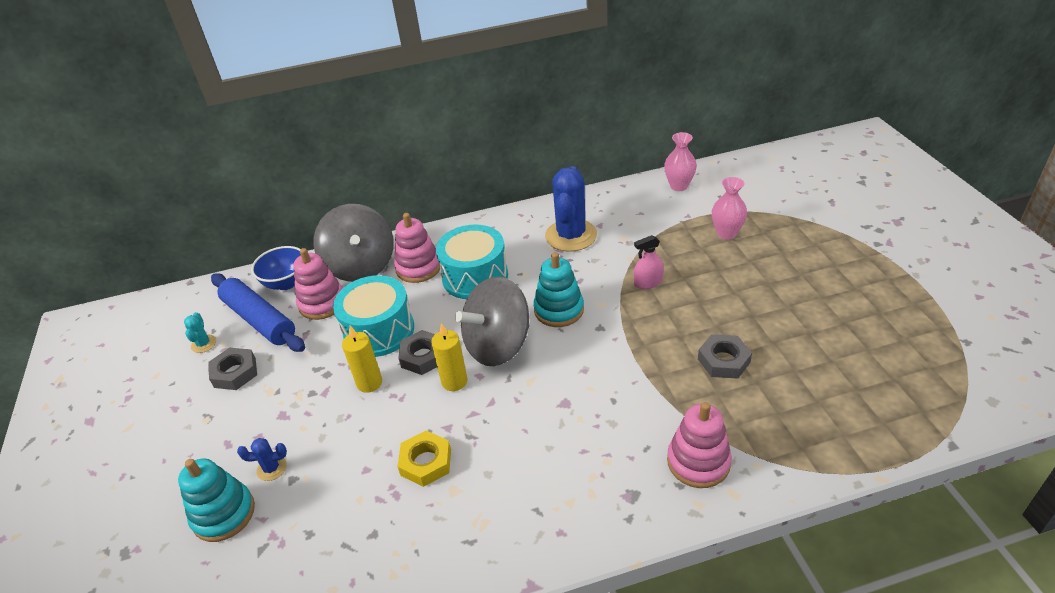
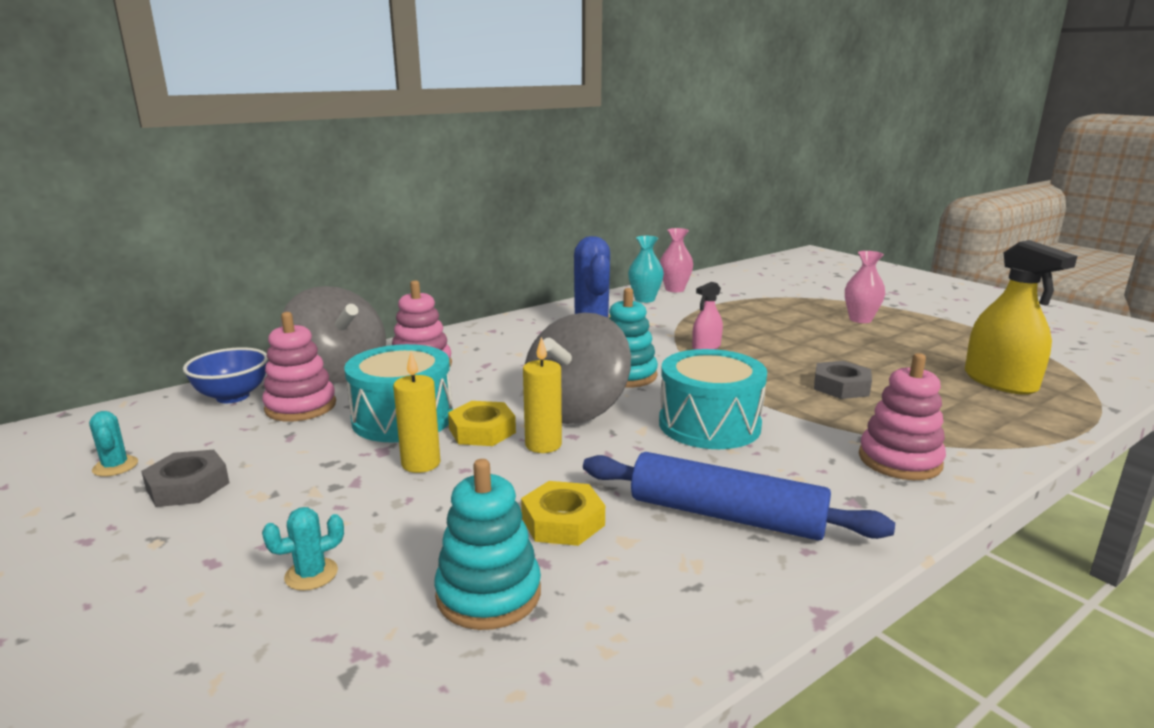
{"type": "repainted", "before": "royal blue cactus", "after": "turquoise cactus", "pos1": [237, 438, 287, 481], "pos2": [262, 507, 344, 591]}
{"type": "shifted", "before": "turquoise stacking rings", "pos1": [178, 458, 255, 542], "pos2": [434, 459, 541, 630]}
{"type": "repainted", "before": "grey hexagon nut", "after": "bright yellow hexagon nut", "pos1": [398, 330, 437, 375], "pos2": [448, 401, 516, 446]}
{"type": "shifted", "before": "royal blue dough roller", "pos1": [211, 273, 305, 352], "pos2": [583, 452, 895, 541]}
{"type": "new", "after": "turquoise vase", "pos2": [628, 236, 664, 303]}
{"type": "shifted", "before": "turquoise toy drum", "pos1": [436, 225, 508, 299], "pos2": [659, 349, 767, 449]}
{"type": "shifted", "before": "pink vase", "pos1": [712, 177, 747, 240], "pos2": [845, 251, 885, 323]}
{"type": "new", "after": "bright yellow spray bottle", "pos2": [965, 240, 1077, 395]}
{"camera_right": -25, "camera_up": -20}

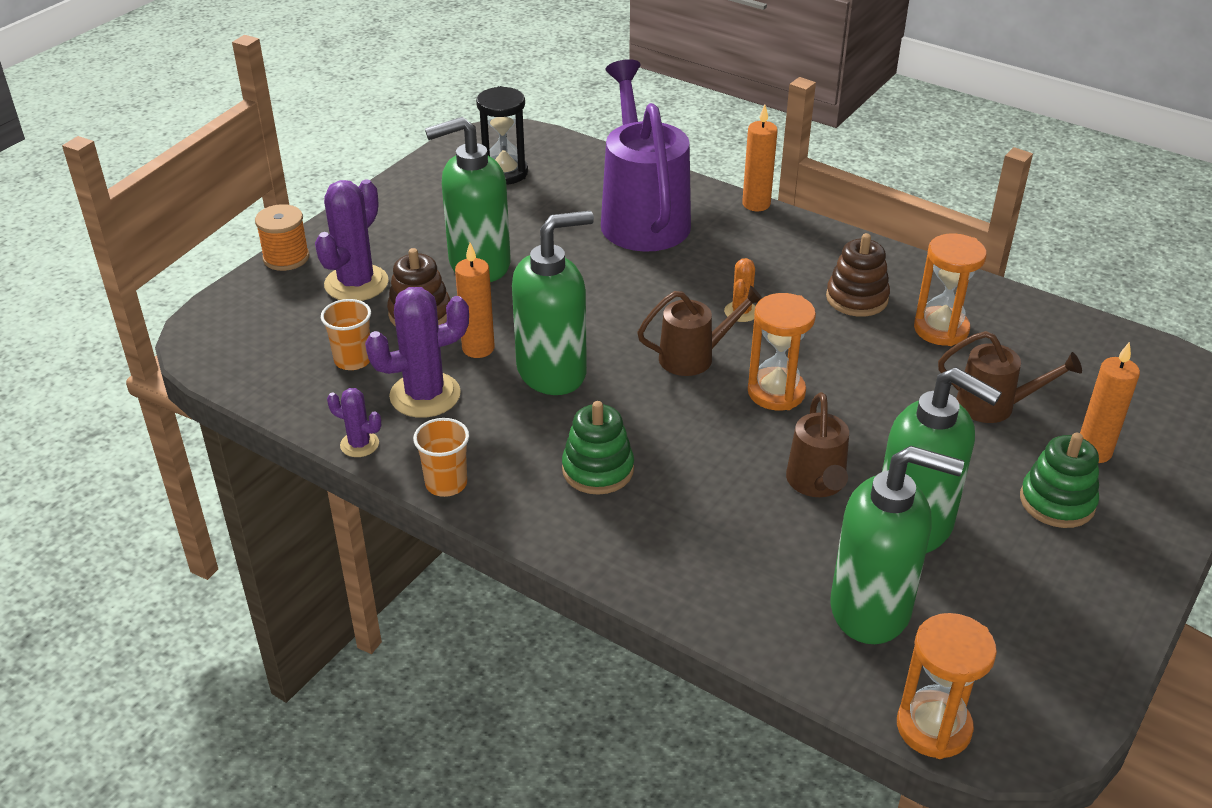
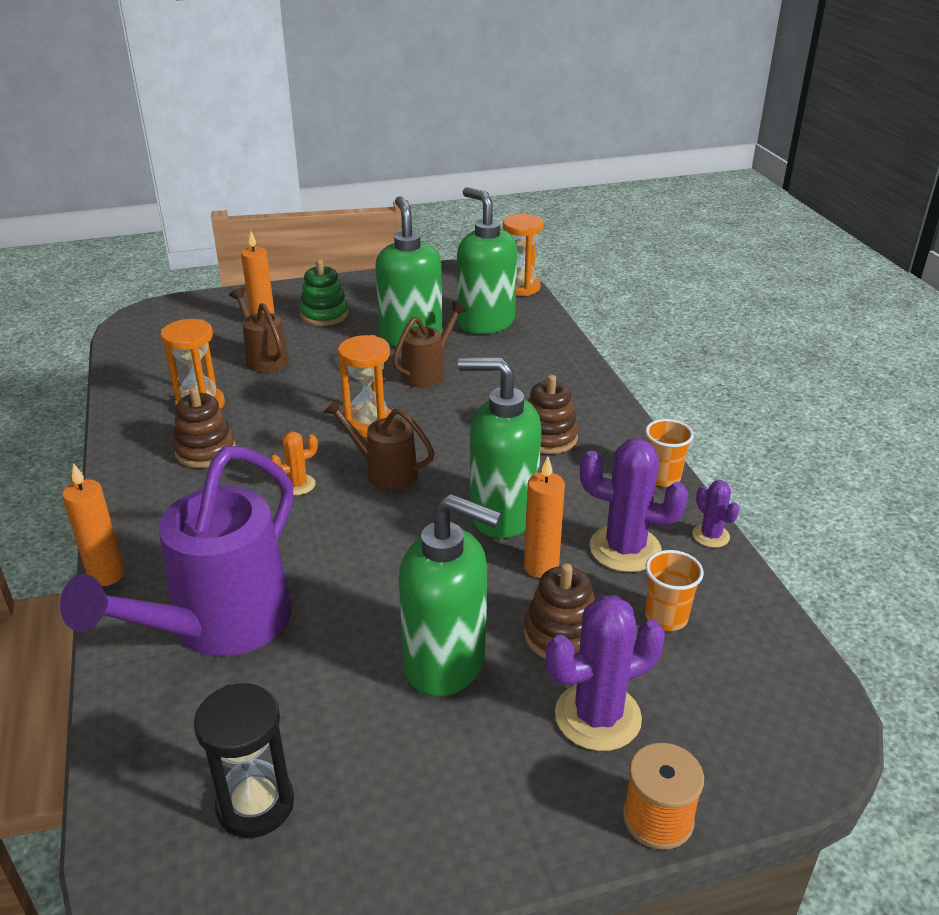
{"type": "repainted", "before": "green stacking rings", "after": "brown stacking rings", "pos1": [562, 401, 634, 495], "pos2": [528, 375, 579, 454]}
{"camera_right": -140, "camera_up": -5}

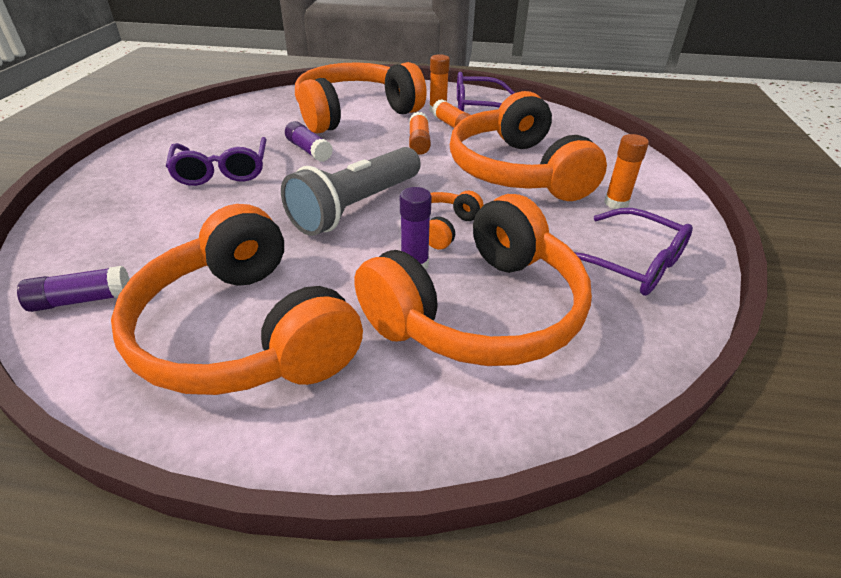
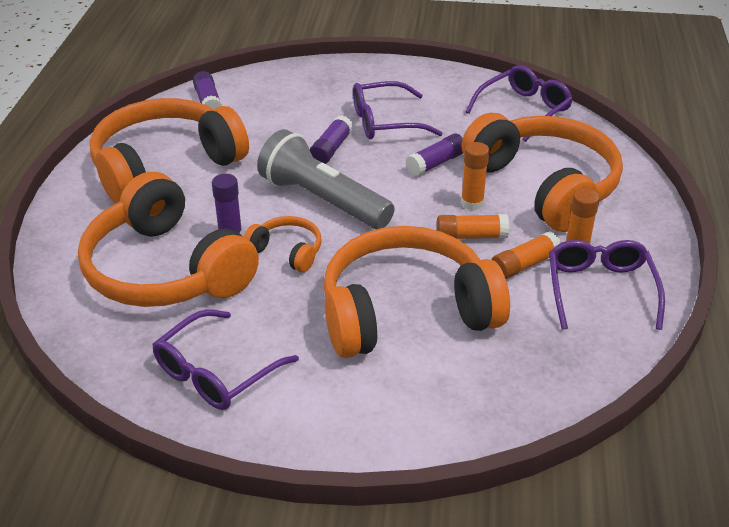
{"type": "new", "after": "violet glue", "pos2": [309, 115, 353, 164]}
{"type": "shifted", "before": "bright orange glue", "pos1": [604, 134, 649, 209], "pos2": [461, 142, 490, 210]}
{"type": "new", "after": "violet spectacles", "pos2": [466, 65, 573, 142]}
{"camera_right": 90, "camera_up": 0}

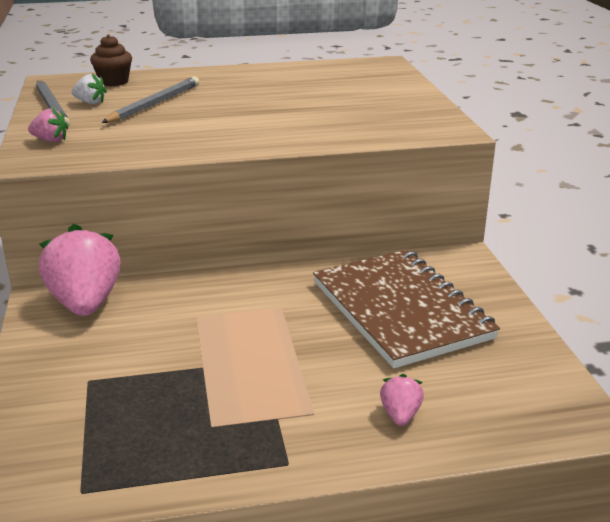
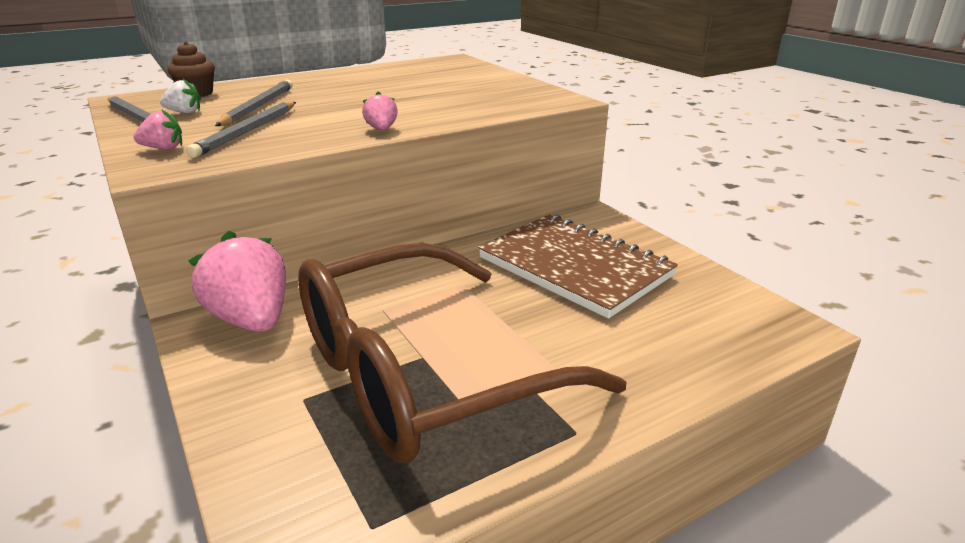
{"type": "new", "after": "grey lead pencil", "pos2": [186, 101, 296, 158]}
{"type": "new", "after": "brown spectacles", "pos2": [298, 243, 626, 463]}
{"type": "shifted", "before": "pink toy strawberry", "pos1": [380, 374, 424, 426], "pos2": [362, 91, 398, 130]}
{"camera_right": -20, "camera_up": 0}

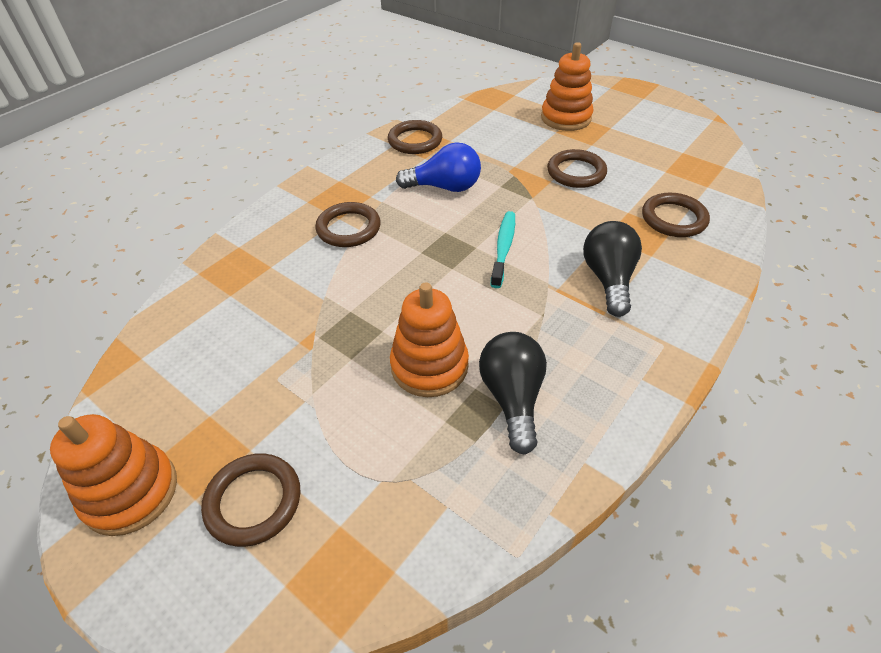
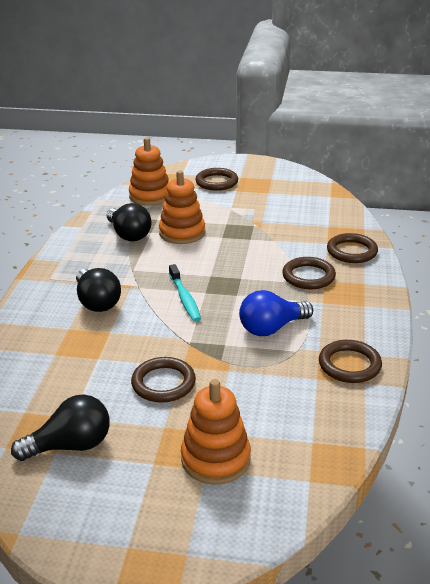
{"type": "new", "after": "black light bulb", "pos2": [11, 394, 110, 461]}
{"type": "shifted", "before": "bright orange stacking rings", "pos1": [50, 414, 177, 536], "pos2": [129, 138, 169, 206]}
{"type": "shifted", "before": "brown hoop", "pos1": [642, 193, 710, 237], "pos2": [327, 233, 378, 263]}
{"camera_right": 150, "camera_up": -15}

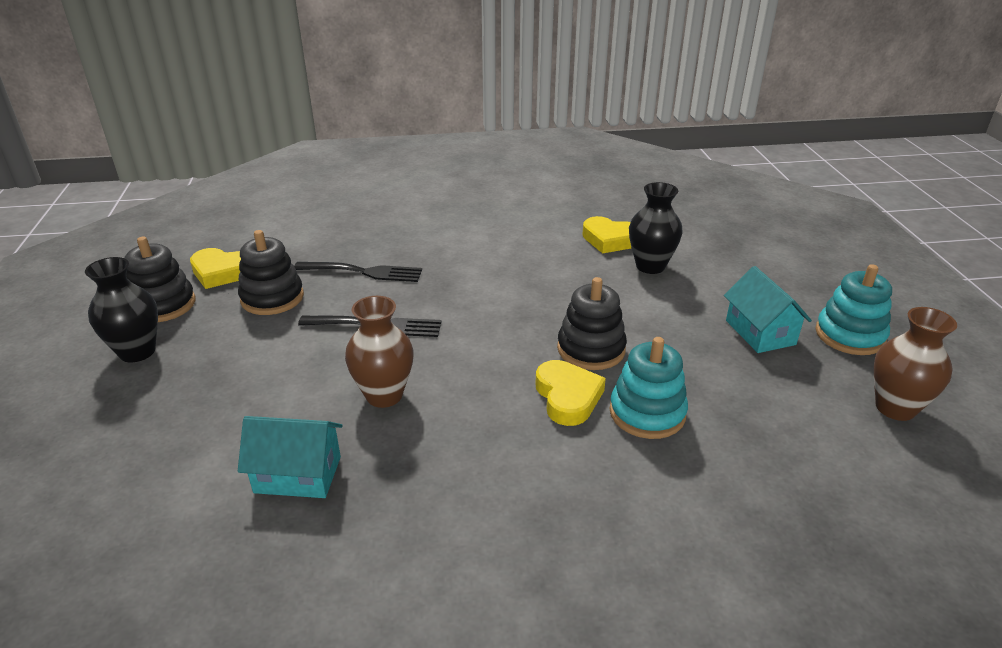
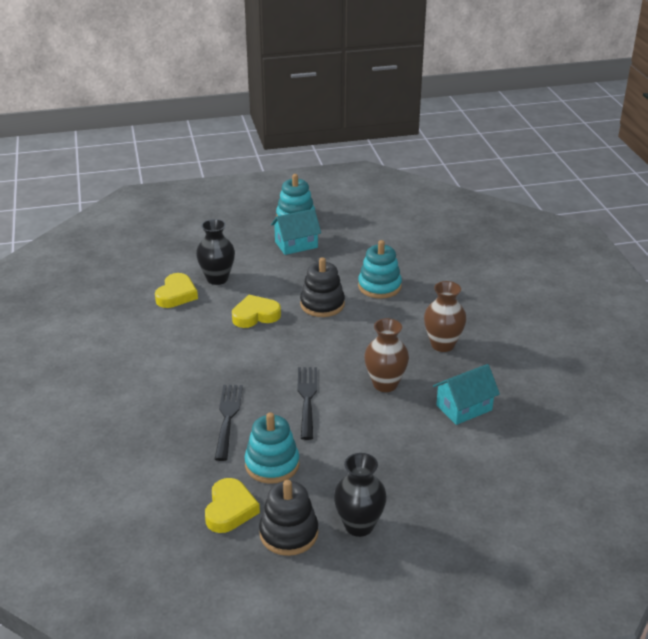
{"type": "shifted", "before": "bright yellow love heart", "pos1": [536, 360, 606, 426], "pos2": [232, 295, 281, 328]}
{"type": "repainted", "before": "black stacking rings", "after": "turquoise stacking rings", "pos1": [238, 230, 304, 315], "pos2": [244, 412, 299, 484]}
{"type": "shifted", "before": "brown vase", "pos1": [874, 307, 957, 421], "pos2": [424, 281, 467, 352]}
{"type": "rotated", "before": "turquoise cottage", "pos1": [238, 416, 342, 498], "pos2": [433, 364, 500, 425], "turn": 60}
{"camera_right": -95, "camera_up": 0}

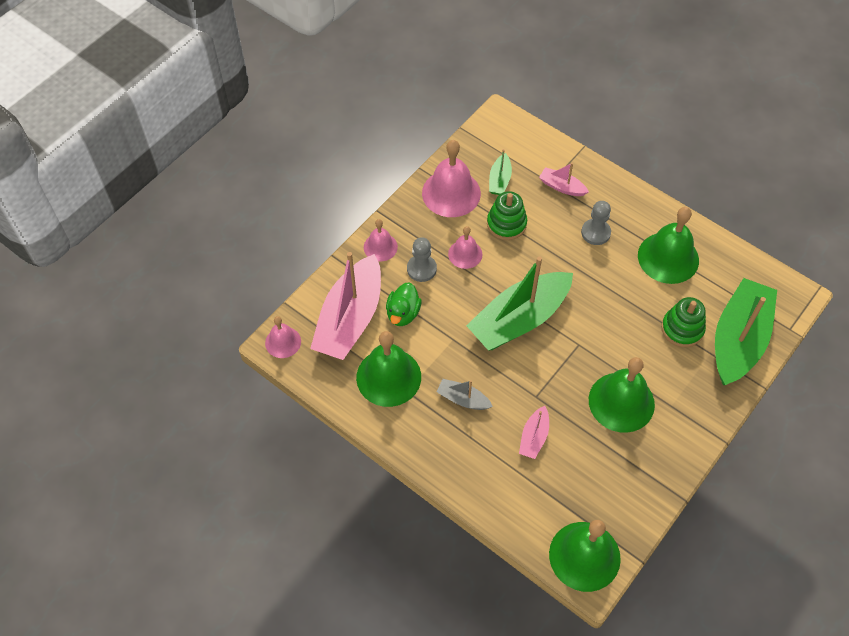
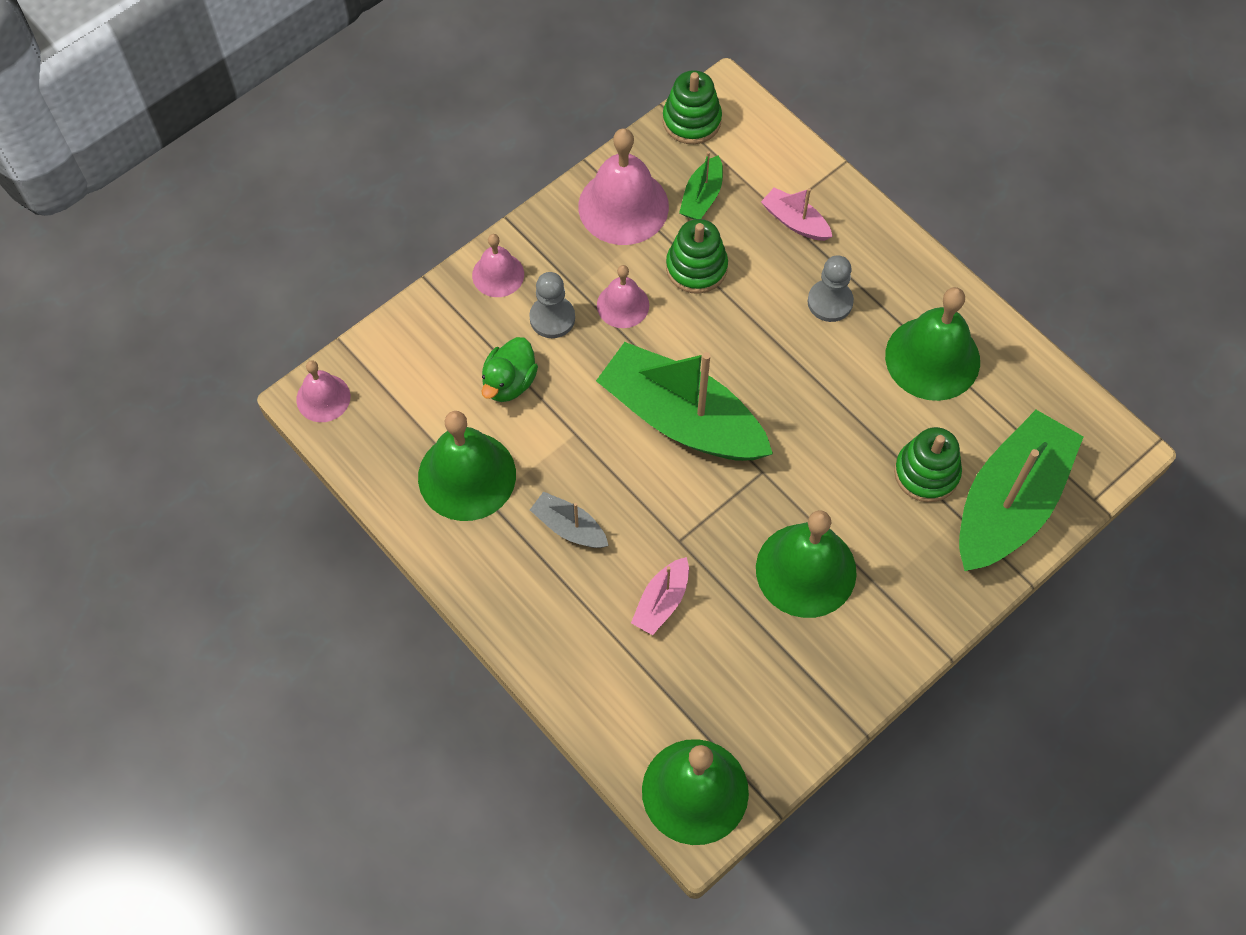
{"type": "rotated", "before": "green sailboat", "pos1": [466, 256, 573, 351], "pos2": [596, 342, 773, 461], "turn": 60}
{"type": "new", "after": "green stacking rings", "pos2": [663, 70, 722, 144]}
{"type": "gone", "before": "pink sailboat", "pos1": [310, 252, 381, 360]}
{"camera_right": 10, "camera_up": 5}

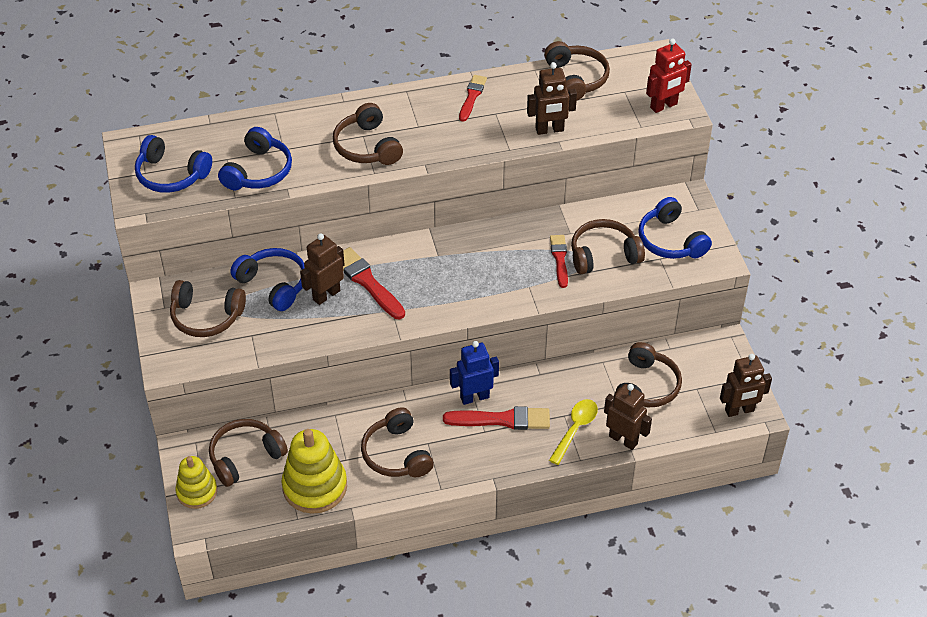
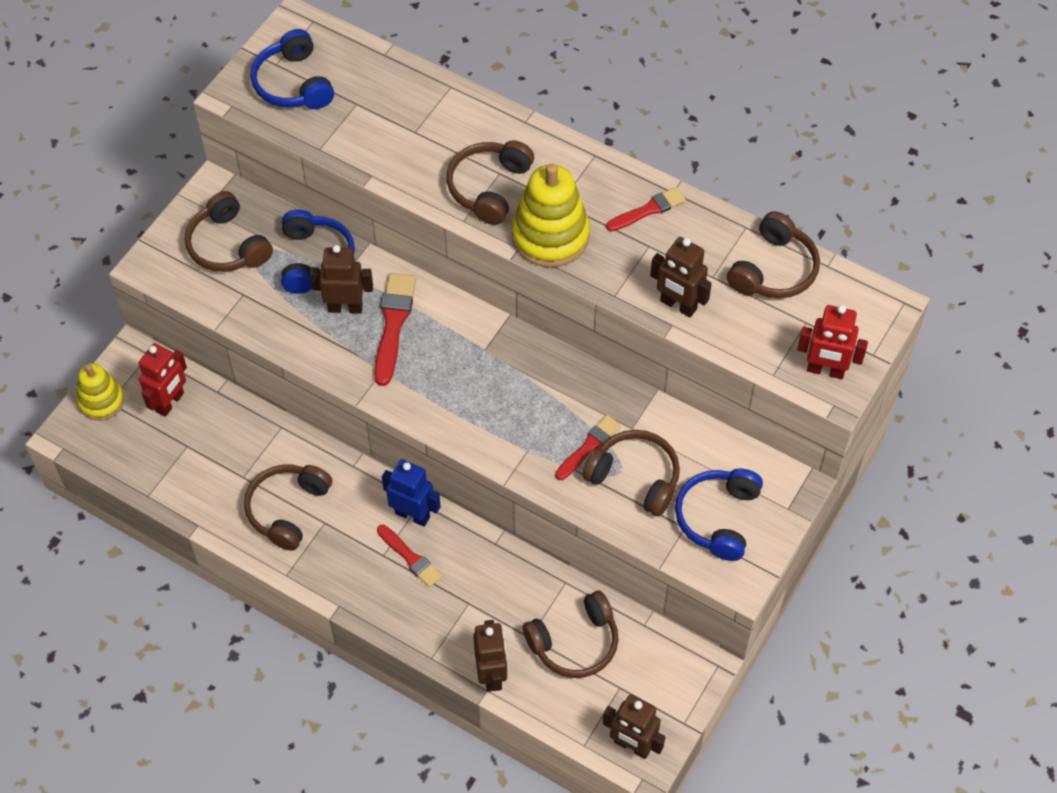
{"type": "swapped", "before": "brown over-ear headphones", "after": "crimson robot figure", "pos1": [209, 419, 288, 487], "pos2": [138, 343, 187, 417]}
{"type": "scaled", "before": "crimson brush", "pos1": [443, 406, 550, 430], "pos2": [377, 525, 442, 587], "scale": 0.65}
{"type": "shifted", "before": "bright yellow stacking rings", "pos1": [281, 429, 347, 514], "pos2": [512, 163, 590, 267]}
{"type": "gone", "before": "royal blue over-ear headphones", "pos1": [218, 127, 292, 190]}
{"type": "gone", "before": "bright yellow spoon", "pos1": [549, 399, 598, 465]}
{"camera_right": 45, "camera_up": 10}

